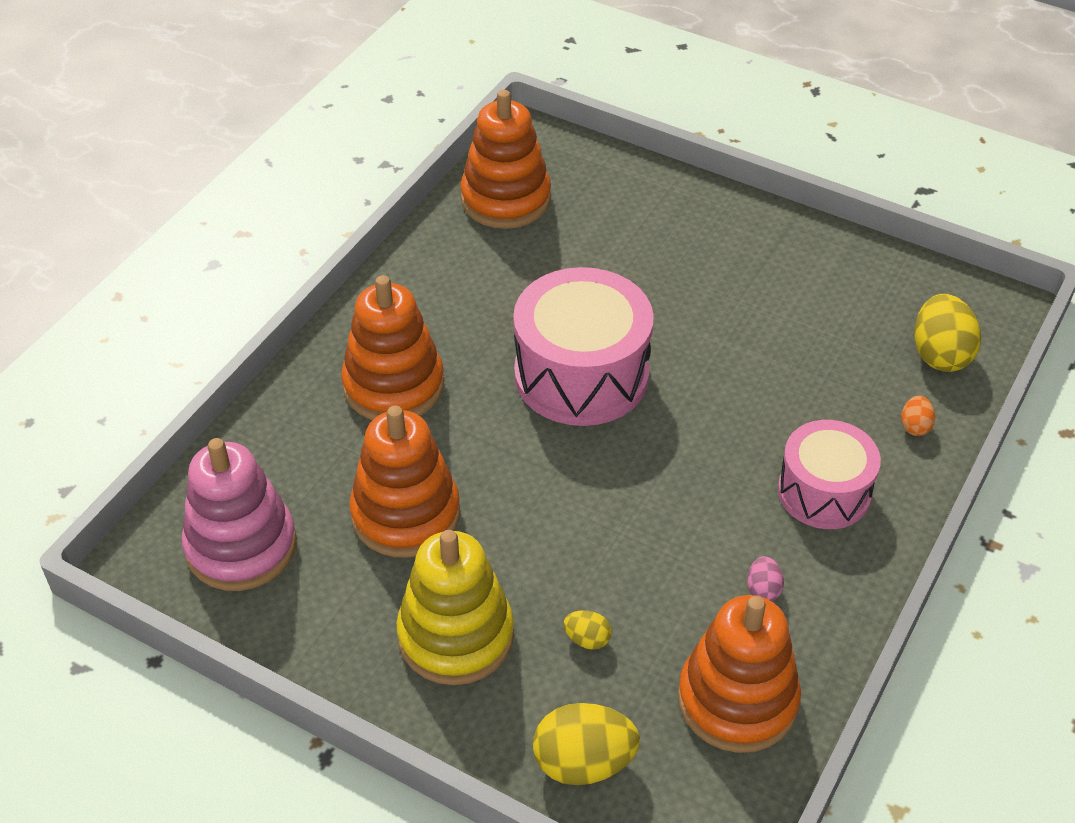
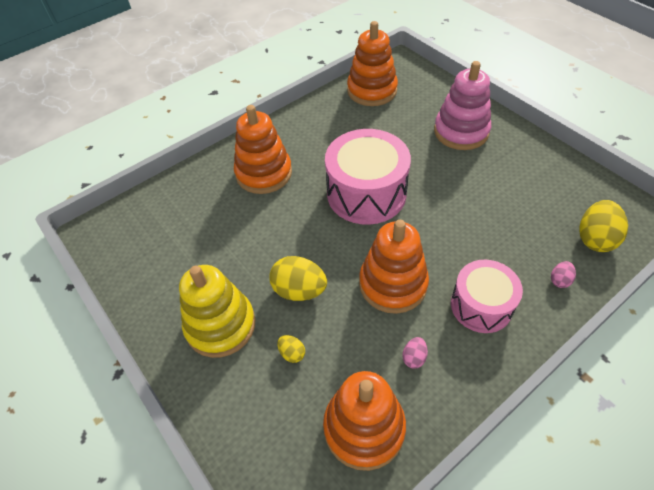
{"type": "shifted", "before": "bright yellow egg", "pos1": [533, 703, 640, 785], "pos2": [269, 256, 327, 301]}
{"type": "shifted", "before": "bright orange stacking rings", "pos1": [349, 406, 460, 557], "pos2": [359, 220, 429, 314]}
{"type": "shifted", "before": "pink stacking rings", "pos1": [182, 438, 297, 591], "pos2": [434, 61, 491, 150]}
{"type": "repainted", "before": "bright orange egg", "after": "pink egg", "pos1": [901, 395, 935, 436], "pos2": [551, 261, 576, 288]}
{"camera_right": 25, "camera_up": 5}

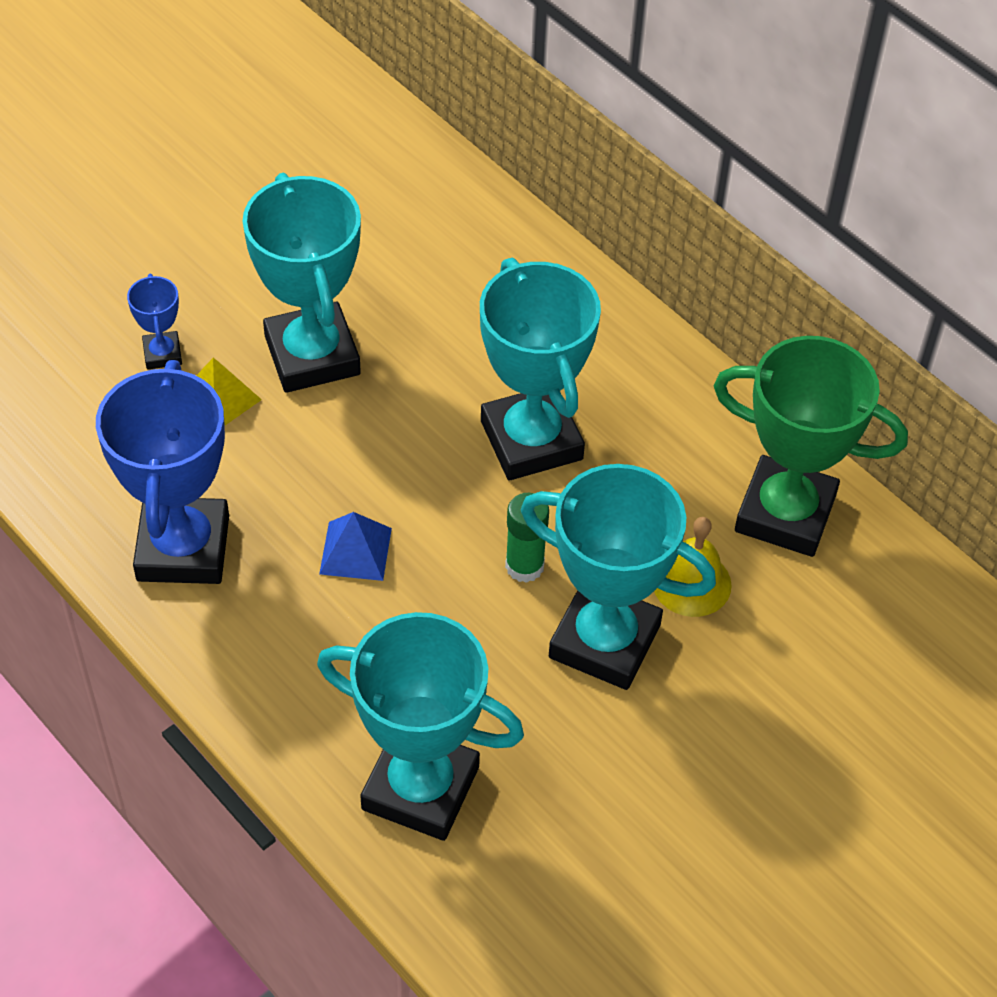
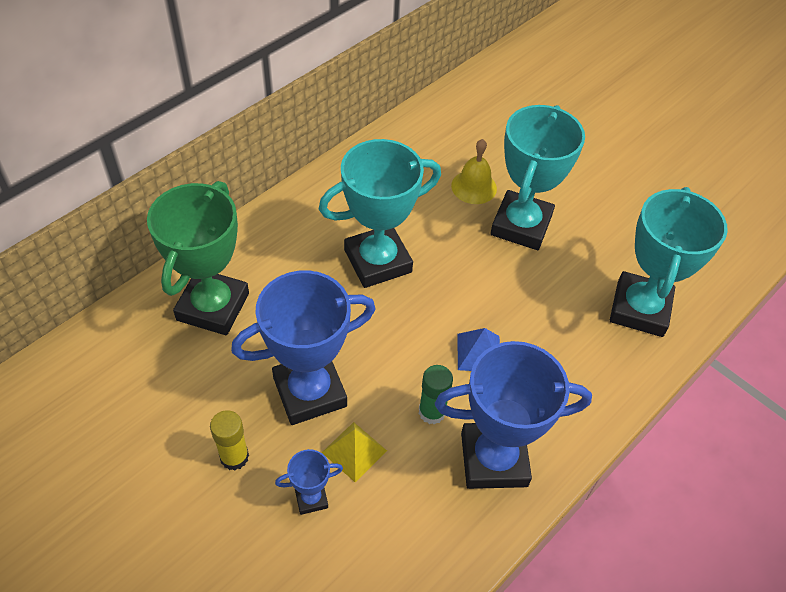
{"type": "shifted", "before": "green trophy", "pos1": [714, 336, 908, 557], "pos2": [147, 181, 249, 335]}
{"type": "new", "after": "bright yellow glue", "pos2": [210, 410, 249, 470]}
{"type": "repainted", "before": "turquoise trophy", "after": "royal blue trophy", "pos1": [242, 173, 361, 393], "pos2": [231, 270, 376, 425]}
{"type": "shifted", "before": "green glue", "pos1": [505, 493, 549, 583], "pos2": [419, 365, 453, 425]}
{"camera_right": -95, "camera_up": 0}

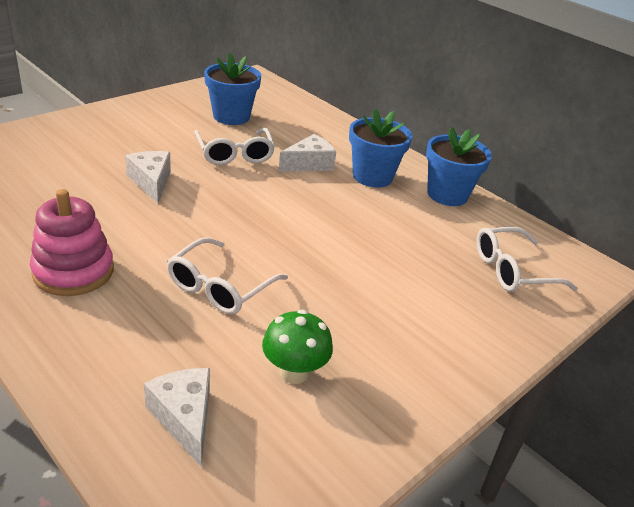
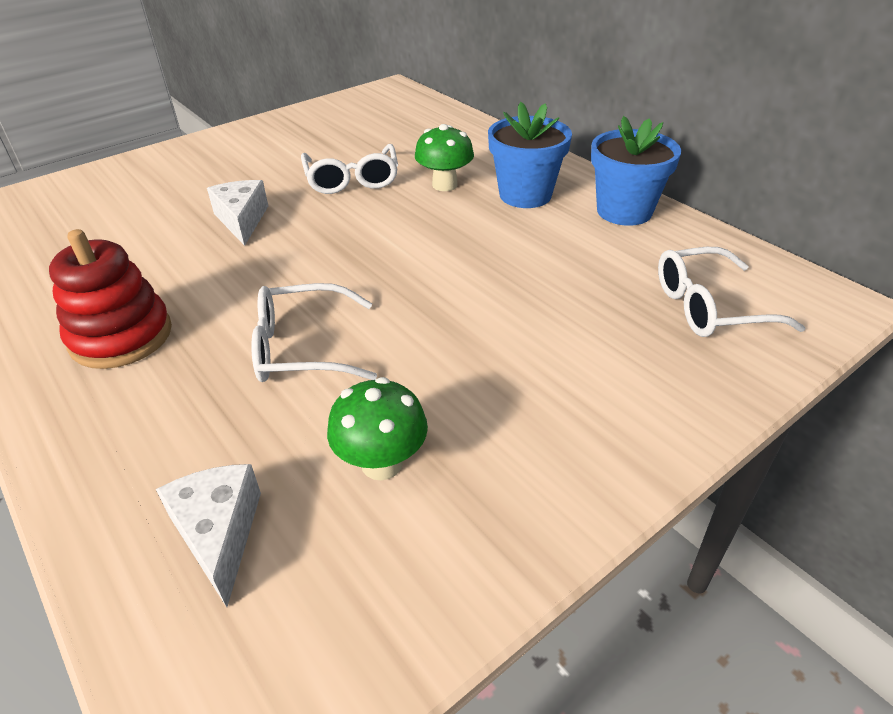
{"type": "repainted", "before": "pink stacking rings", "after": "crimson stacking rings", "pos1": [30, 189, 114, 296], "pos2": [49, 229, 172, 369]}
{"type": "rotated", "before": "pure white spectacles", "pos1": [167, 237, 288, 314], "pos2": [251, 283, 377, 382], "turn": 45}
{"type": "swapped", "before": "pure white cheese", "after": "green mushroom", "pos1": [278, 134, 336, 172], "pos2": [415, 124, 474, 191]}
{"type": "gone", "before": "royal blue plant pot", "pos1": [204, 53, 261, 125]}
{"camera_right": 10, "camera_up": 5}

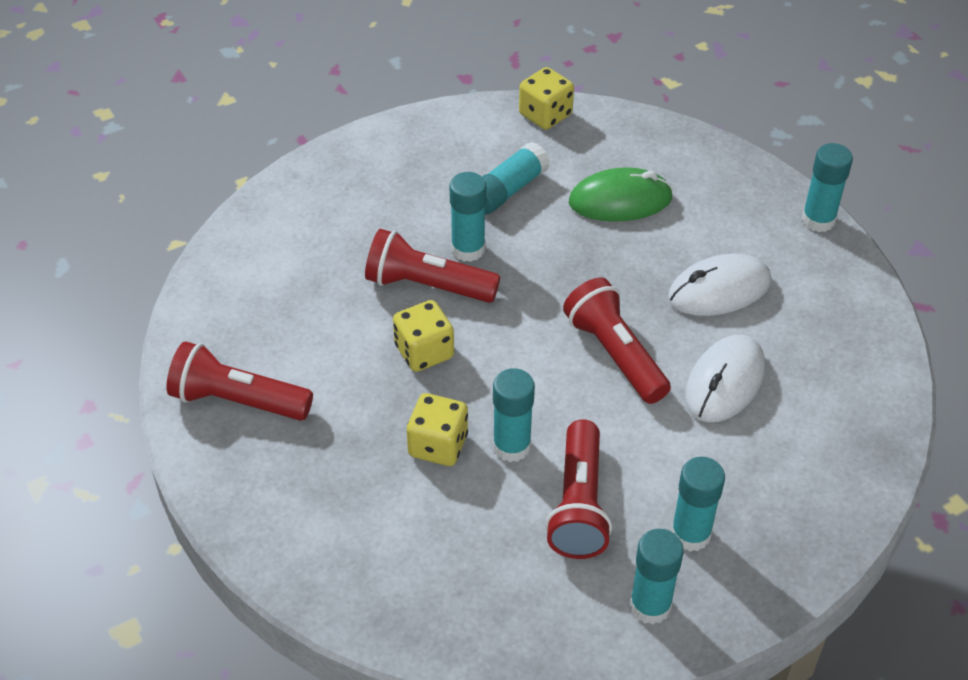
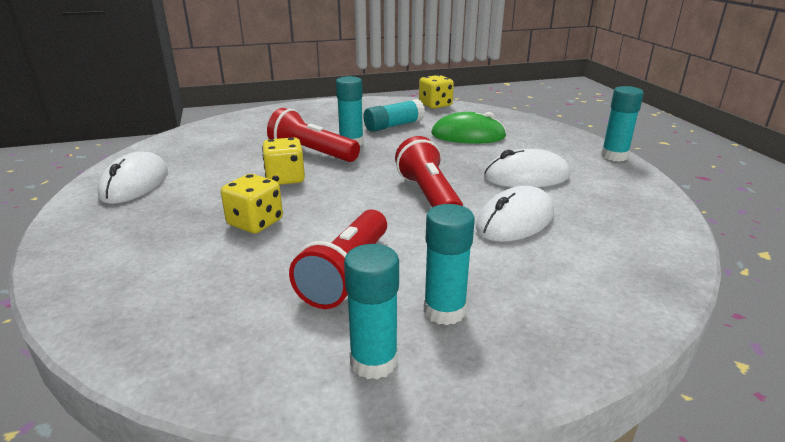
{"type": "swapped", "before": "crimson pocket torch", "after": "pure white PC mouse", "pos1": [166, 341, 313, 421], "pos2": [97, 151, 168, 204]}
{"type": "gone", "before": "turquoise glue", "pos1": [493, 368, 535, 462]}
{"camera_right": 15, "camera_up": -20}

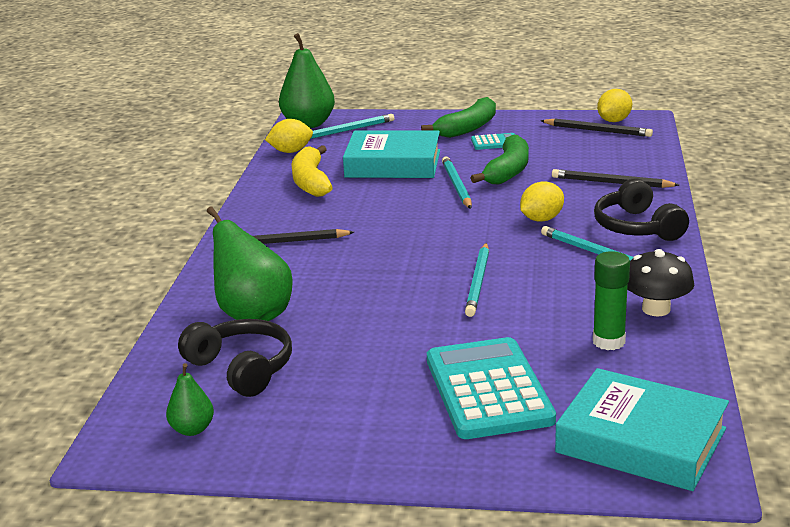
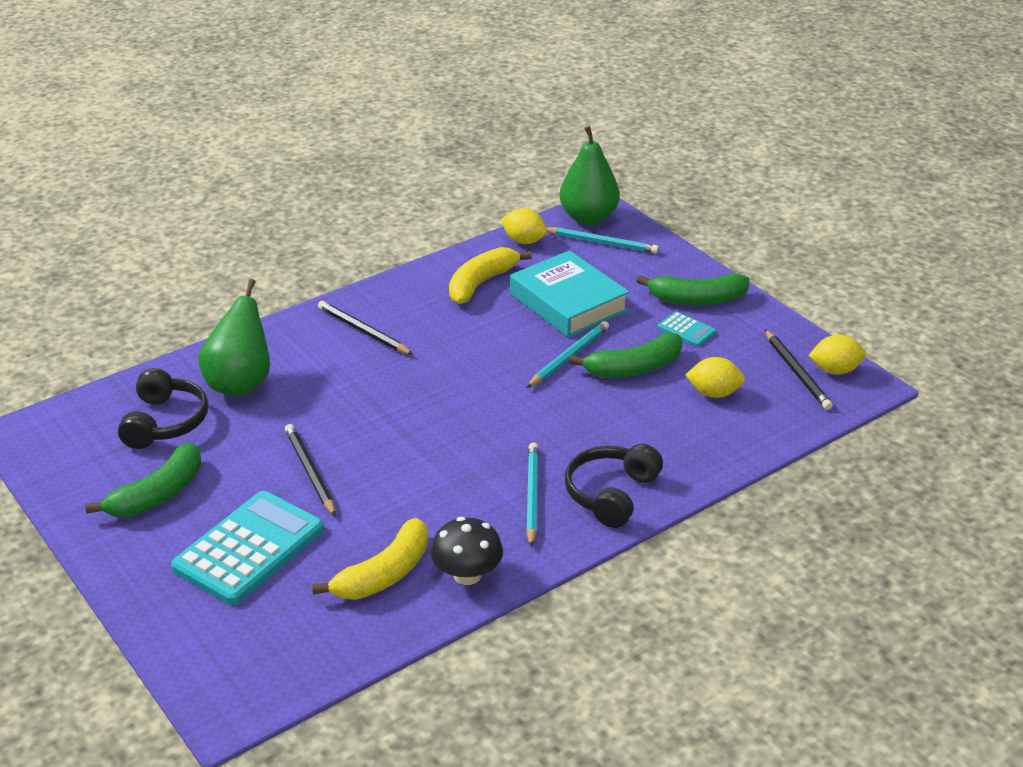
{"type": "new", "after": "green banana", "pos2": [85, 443, 201, 517]}
{"type": "shifted", "before": "black lead pencil", "pos1": [552, 169, 679, 188], "pos2": [285, 424, 336, 517]}
{"type": "swapped", "before": "green glue", "after": "bright yellow banana", "pos1": [593, 251, 630, 350], "pos2": [312, 518, 428, 600]}
{"type": "shifted", "before": "bright yellow citrus fruit", "pos1": [520, 181, 564, 222], "pos2": [685, 357, 745, 398]}
{"type": "gone", "before": "green toy pear", "pos1": [166, 363, 214, 436]}
{"type": "gone", "before": "turquoise lead pencil", "pos1": [465, 243, 489, 317]}
{"type": "gone", "before": "turquoise hardback", "pos1": [555, 368, 729, 491]}
{"camera_right": 45, "camera_up": 10}

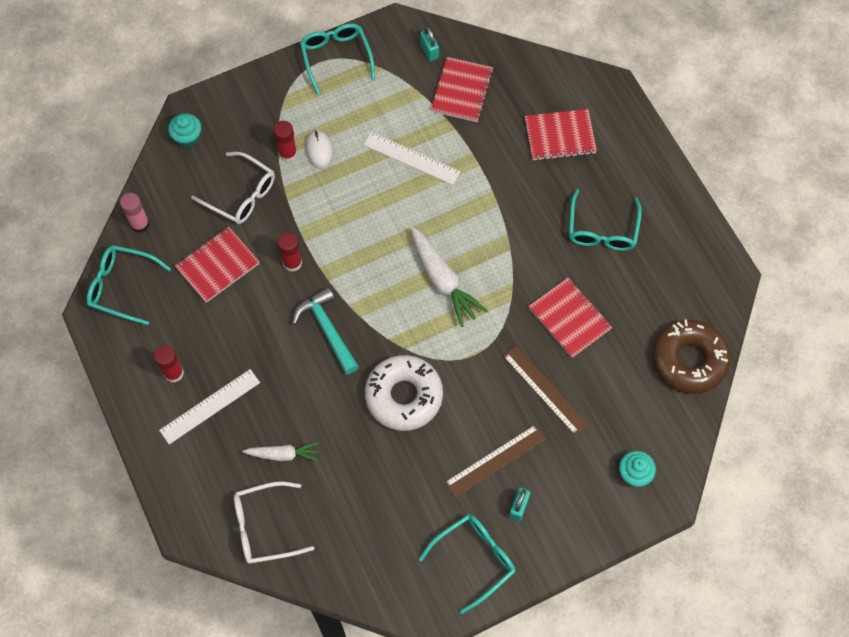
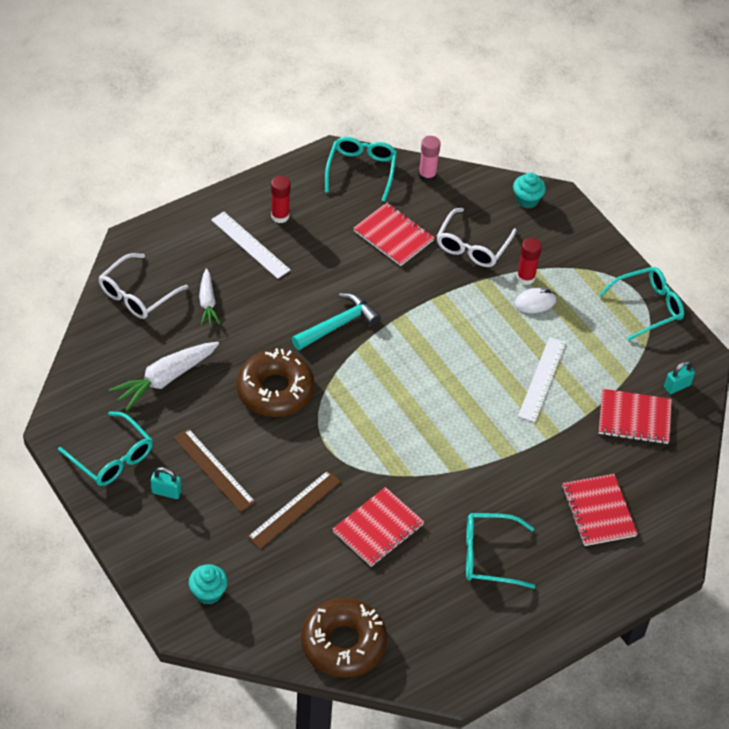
{"type": "rotated", "before": "pure white spectacles", "pos1": [234, 481, 314, 564], "pos2": [98, 253, 188, 319], "turn": -120}
{"type": "shifted", "before": "pure white root vegetable", "pos1": [411, 227, 488, 327], "pos2": [109, 342, 219, 411]}
{"type": "repainted", "before": "pure white doughnut", "after": "brown doughnut", "pos1": [365, 355, 443, 431], "pos2": [236, 348, 315, 417]}
{"type": "gone", "before": "crimson glue", "pos1": [278, 232, 302, 272]}
{"camera_right": 80, "camera_up": -15}

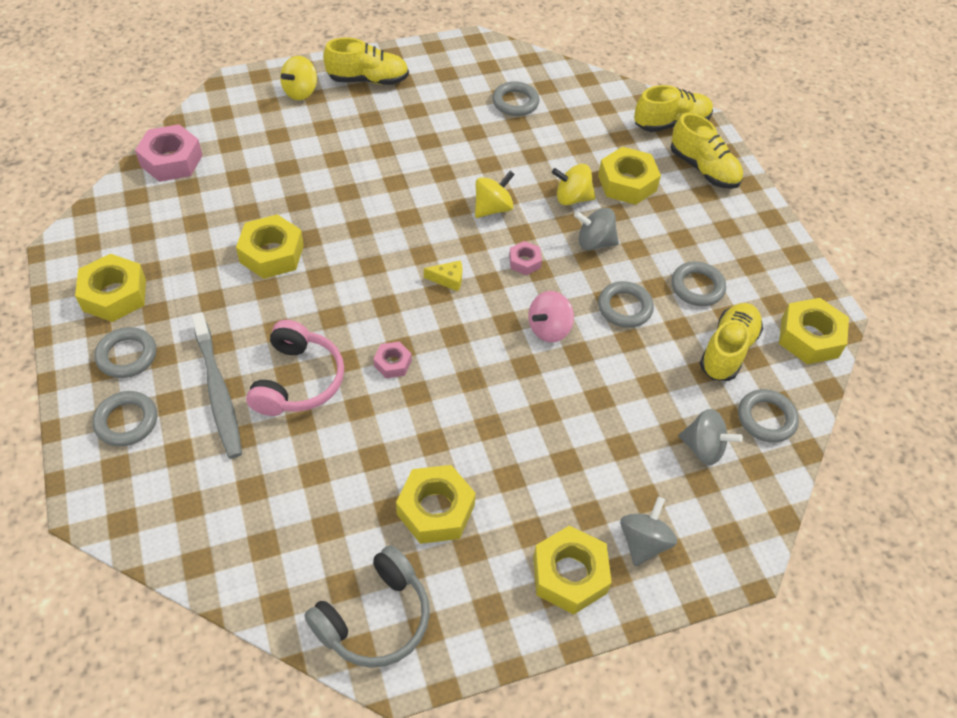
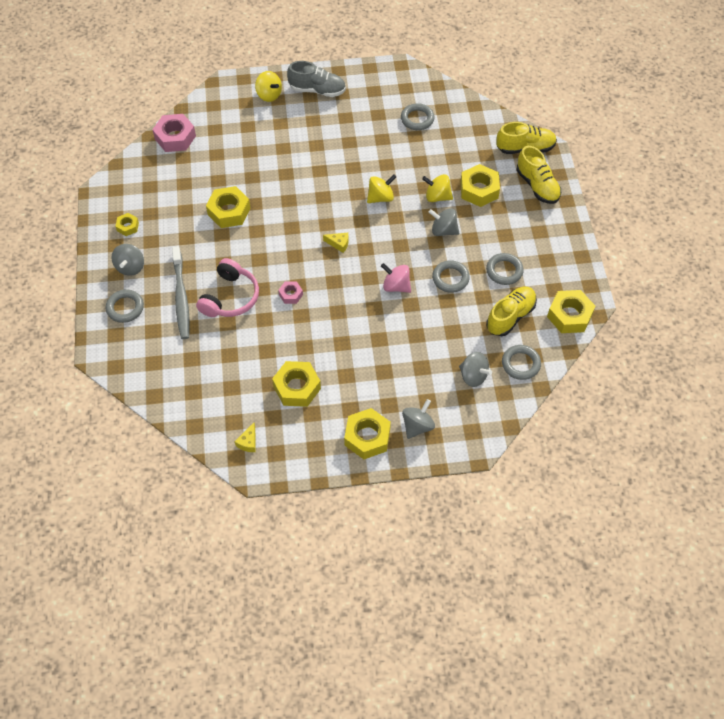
{"type": "swapped", "before": "grey hoop", "after": "grey spinning top", "pos1": [95, 327, 156, 378], "pos2": [112, 244, 144, 276]}
{"type": "scaled", "before": "bright yellow hexagon nut", "pos1": [75, 254, 146, 322], "pos2": [115, 213, 139, 236], "scale": 0.53}
{"type": "swapped", "before": "grey over-ear headphones", "after": "bright yellow cheese", "pos1": [304, 545, 430, 668], "pos2": [235, 423, 256, 452]}
{"type": "rotated", "before": "bright yellow spinning top", "pos1": [280, 56, 317, 100], "pos2": [255, 71, 282, 102], "turn": -90}
{"type": "repainted", "before": "bright yellow lace-up shoe", "after": "grey lace-up shoe", "pos1": [323, 37, 409, 85], "pos2": [287, 61, 346, 97]}
{"type": "rotated", "before": "pink spinning top", "pos1": [528, 291, 574, 343], "pos2": [381, 263, 411, 293], "turn": 60}
{"type": "gone", "before": "pink hexagon nut", "pos1": [509, 241, 542, 275]}
{"camera_right": 15, "camera_up": 5}

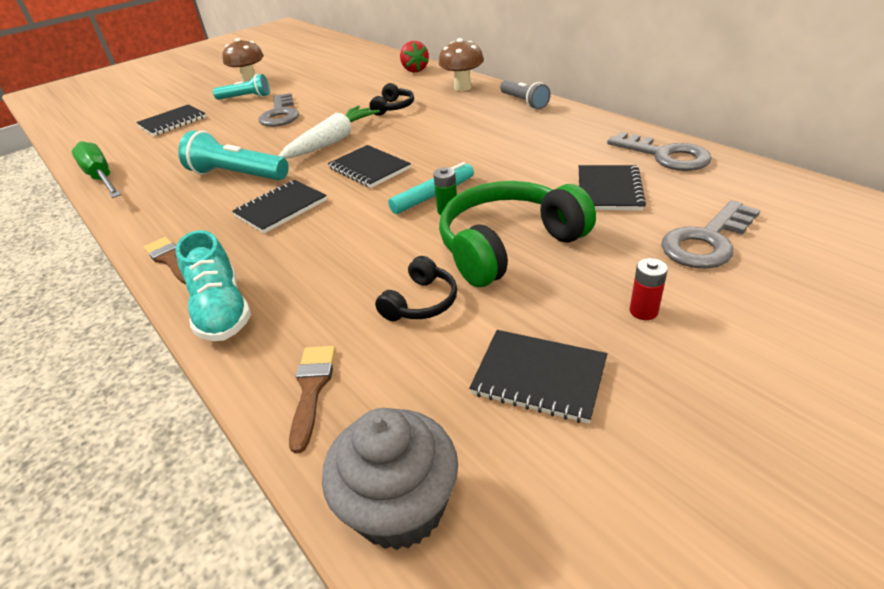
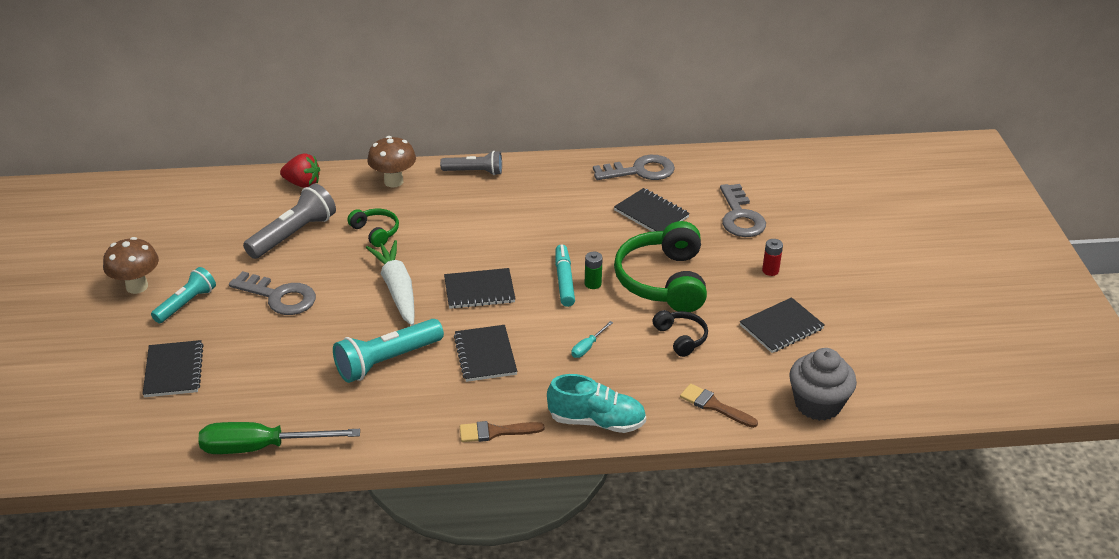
{"type": "new", "after": "grey pocket torch", "pos2": [243, 184, 336, 259]}
{"type": "repainted", "before": "black over-ear headphones", "after": "green over-ear headphones", "pos1": [369, 83, 414, 116], "pos2": [347, 209, 399, 247]}
{"type": "new", "after": "turquoise hand screwdriver", "pos2": [571, 321, 613, 358]}
{"camera_right": -60, "camera_up": 0}

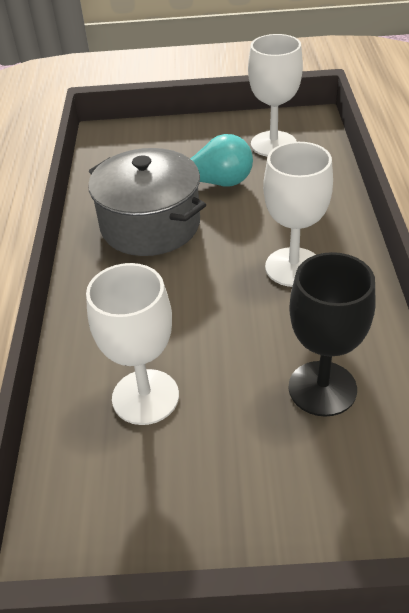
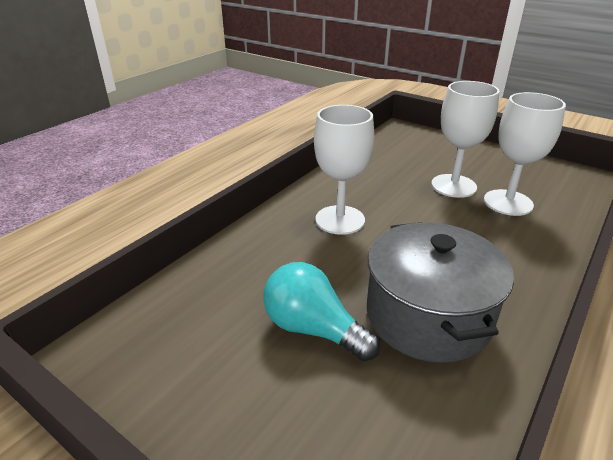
{"type": "shifted", "before": "pure white wine glass", "pos1": [248, 34, 303, 157], "pos2": [431, 81, 500, 198]}
{"type": "gone", "before": "black wine glass", "pos1": [289, 252, 376, 417]}
{"camera_right": -145, "camera_up": -10}

